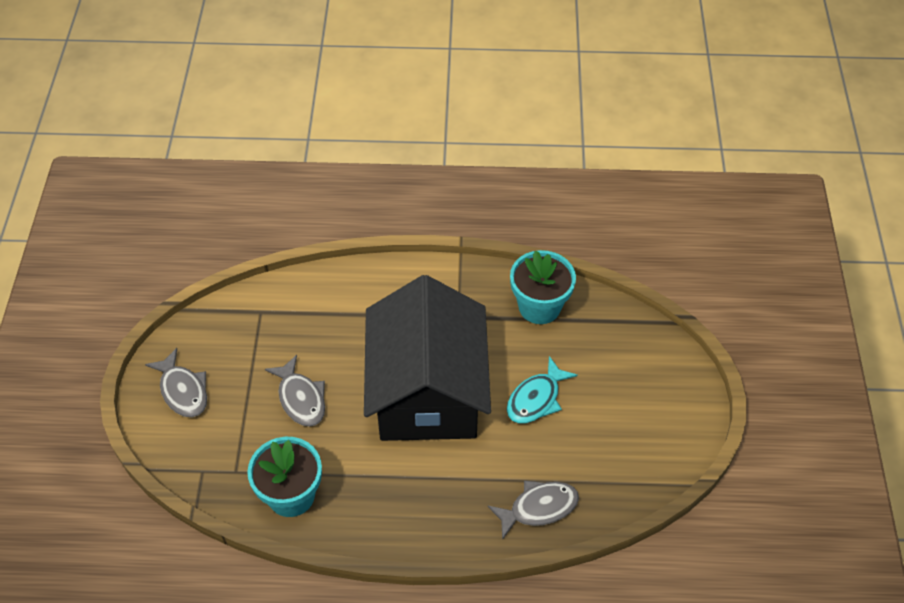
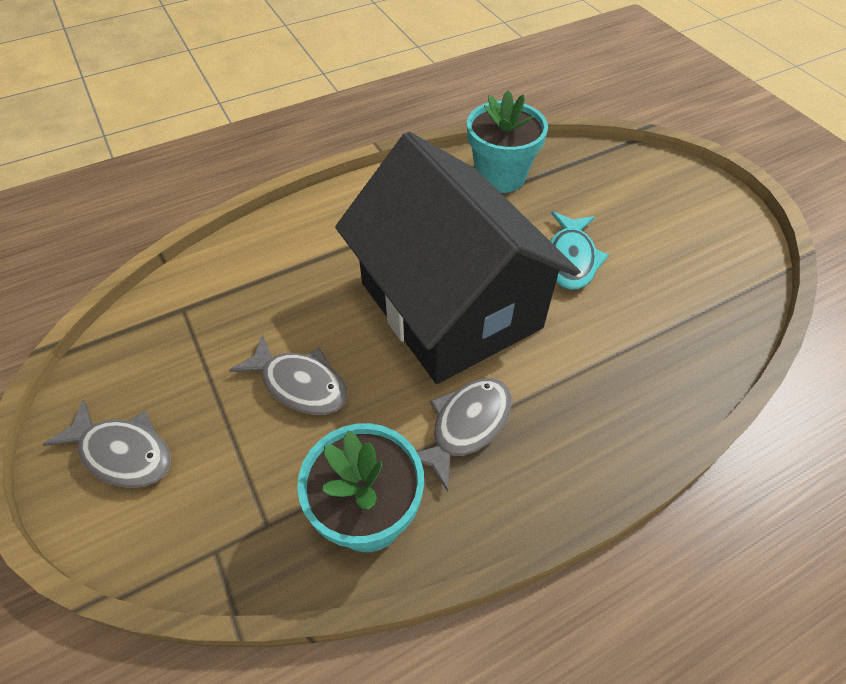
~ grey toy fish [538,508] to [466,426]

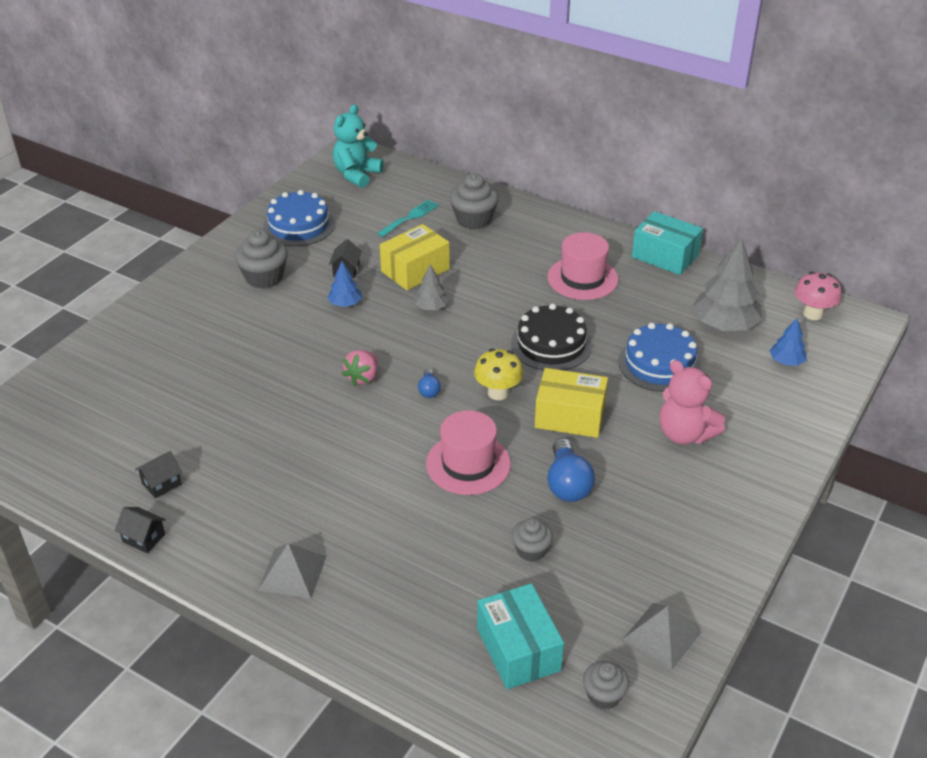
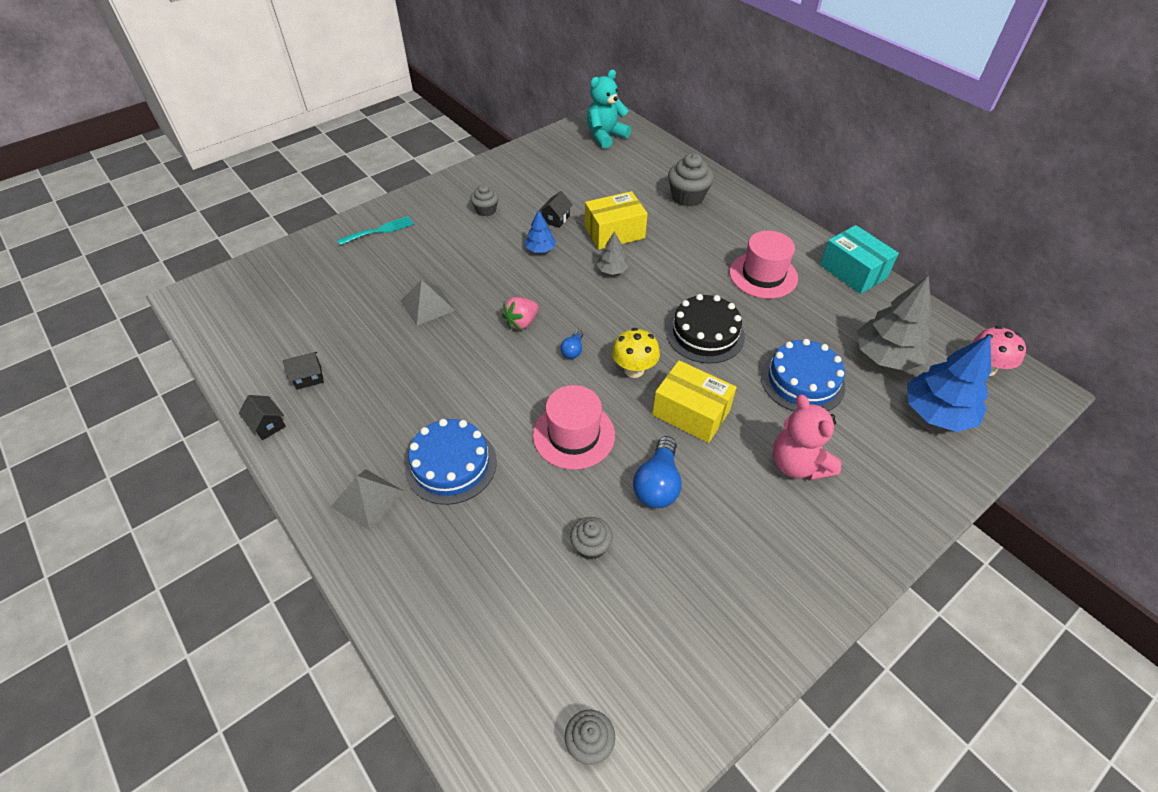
~ grey fairy cake [264,277] = [486,210] x0.61
~ blue layer cake [299,225] to [451,464]
~ turquoise dinner fork [410,217] to [379,230]
- turquoise box [518,649]
~ grey pyramid [662,635] to [427,305]
~ blue fir tree [786,361] = [937,413] x1.95

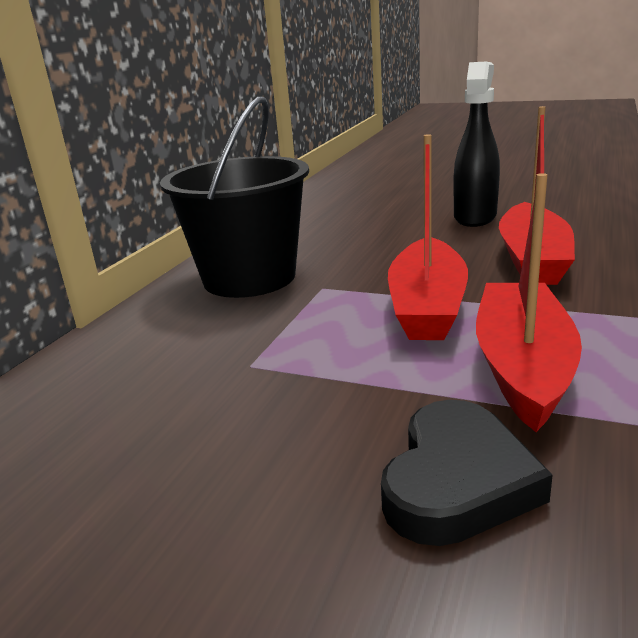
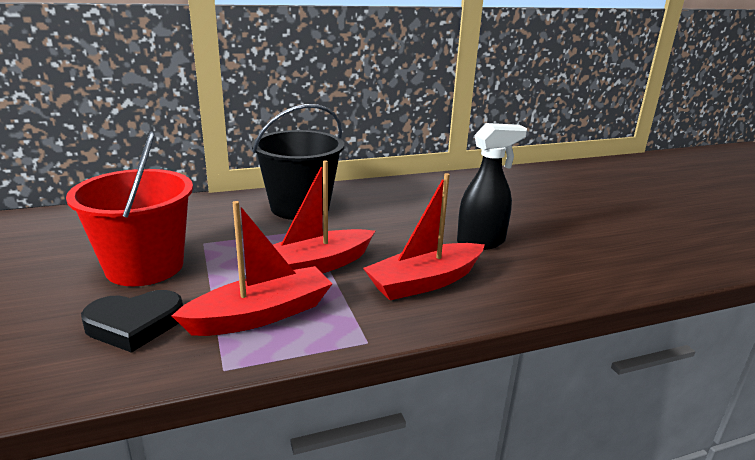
+ crimson bucket [144,266]

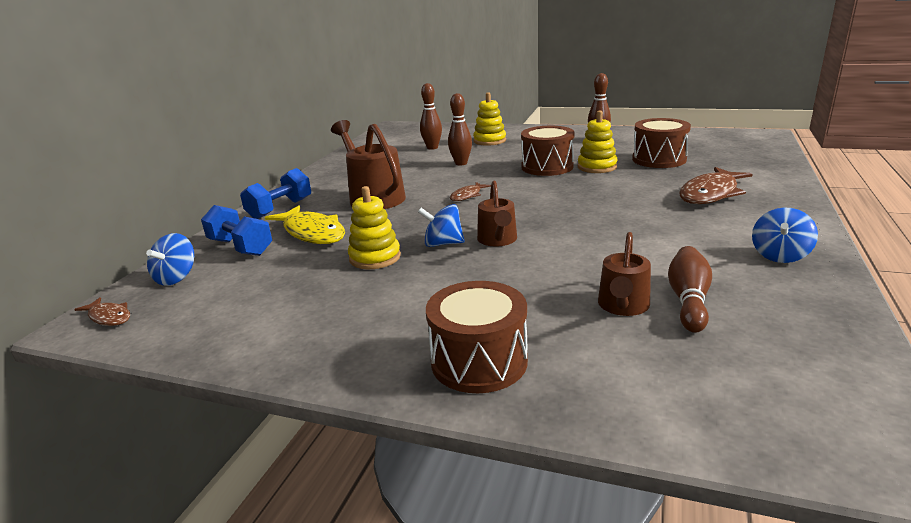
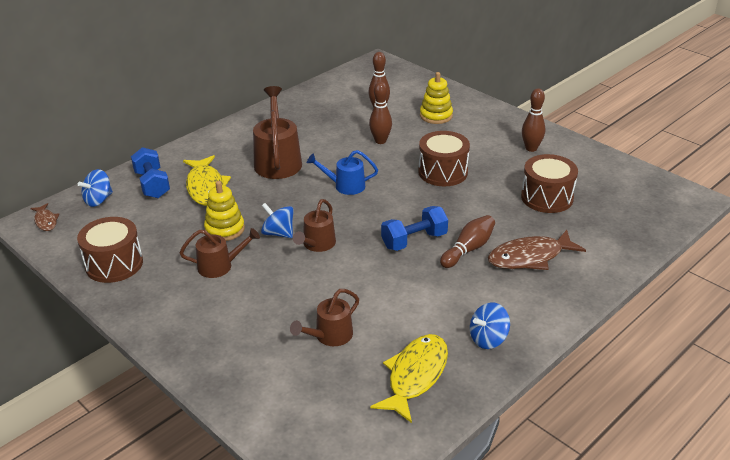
~ blue hand weight [280,209] to [414,240]
~ dark brown toy drum [479,361] to [114,264]
~ dark brown toy fish [467,195] to blue watering pot [345,186]
- golden stacking toy [597,167]
~ dark brown tenpin [688,300] to [468,249]
+ dark brown watering pot [220,266]
+ golden toy fish [415,376]

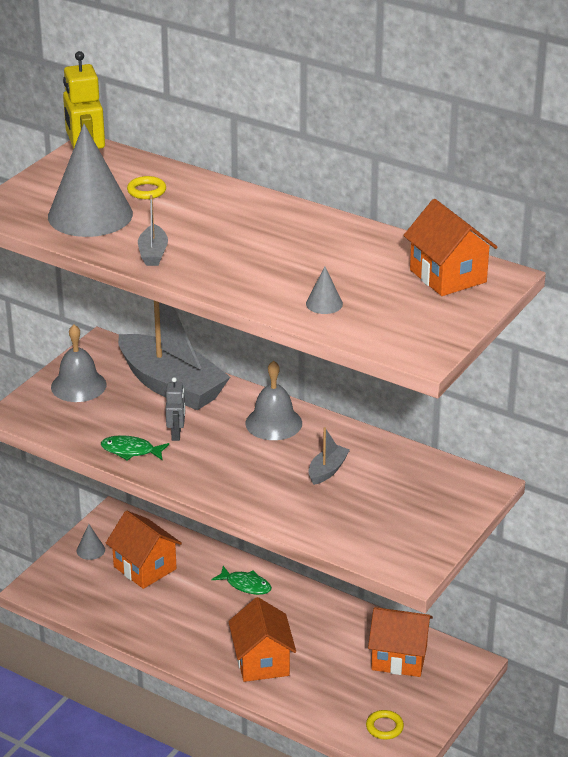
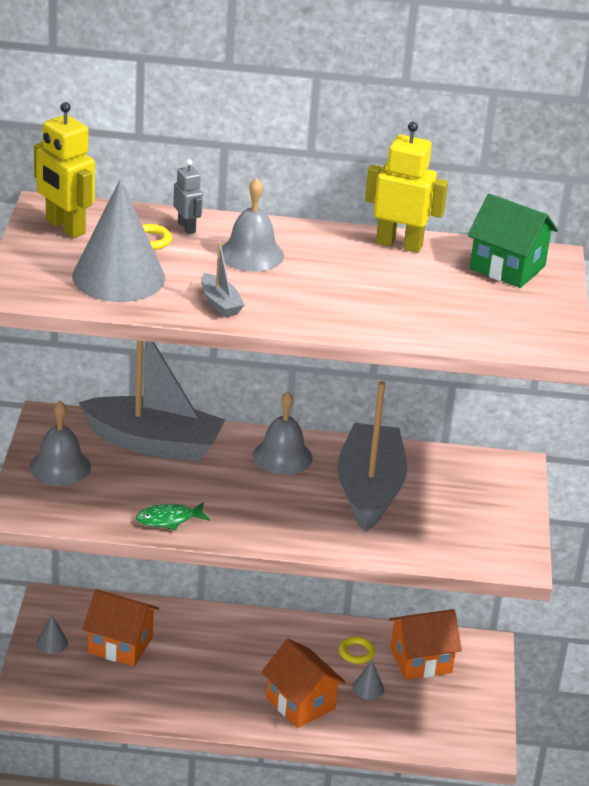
~ grey robot [176,434] to [187,227]
- green toy fish [245,585]
~ grey solid cone [324,304] to [368,688]
~ grey boat [327,470] = [369,489] x2.40
~ golden ring [384,727] to [356,652]
~ bright orange cottage [448,276] to green cottage [507,267]
+ grey school bell [251,254]
+ golden robot [399,244]

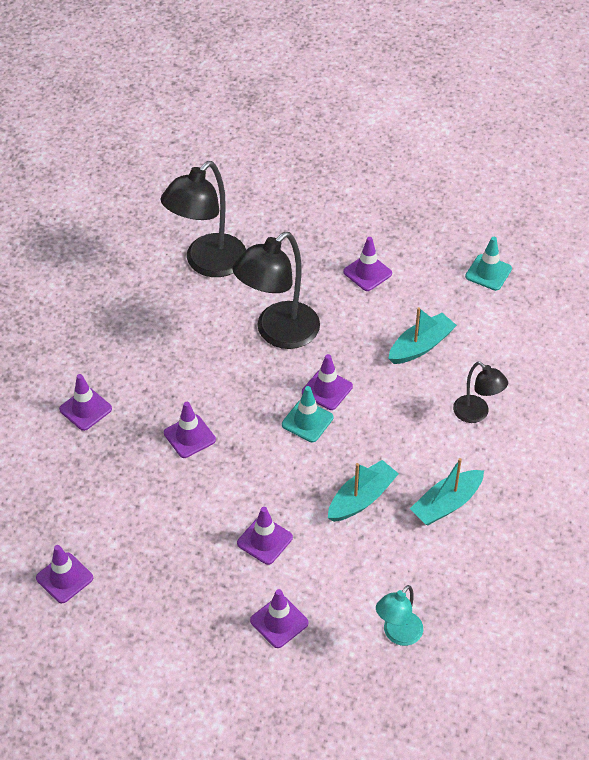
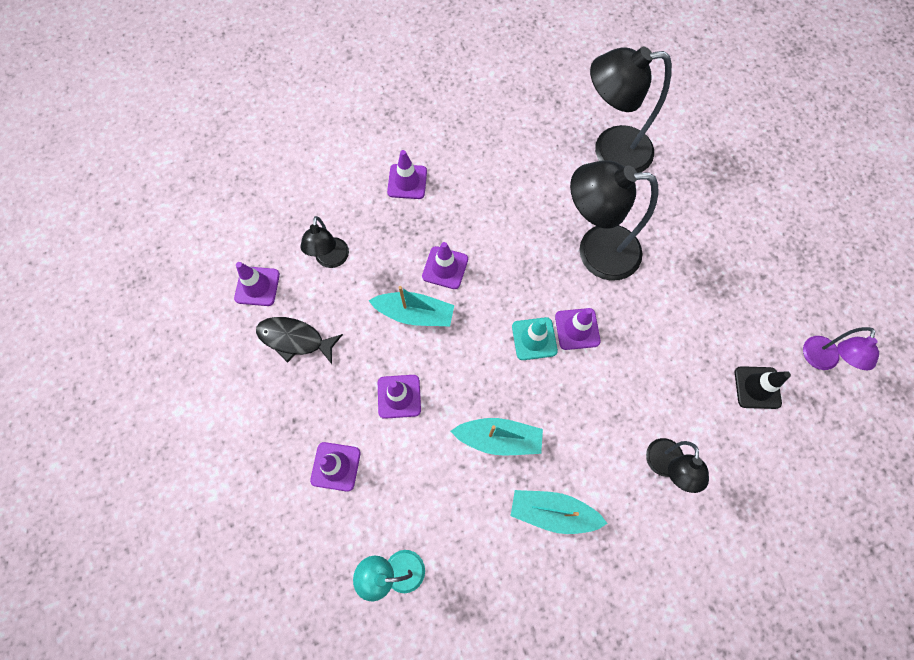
- purple road cone [367,273]
~ turquoise boat [421,346] to [415,314]
~ turquoise road cone [488,273] to purple reading lamp [819,360]
+ jet-black toy fish [295,339]
+ jet-black reading lamp [331,260]
+ jet-black road cone [757,387]

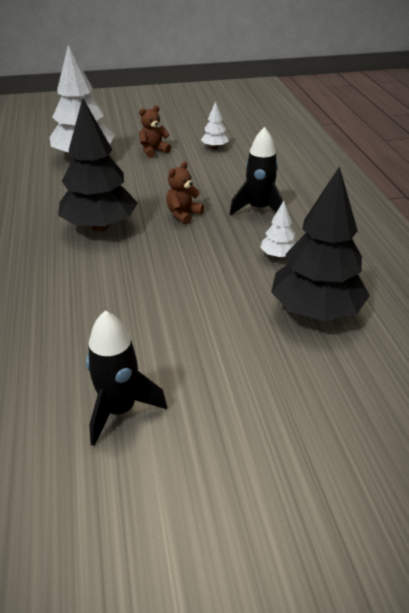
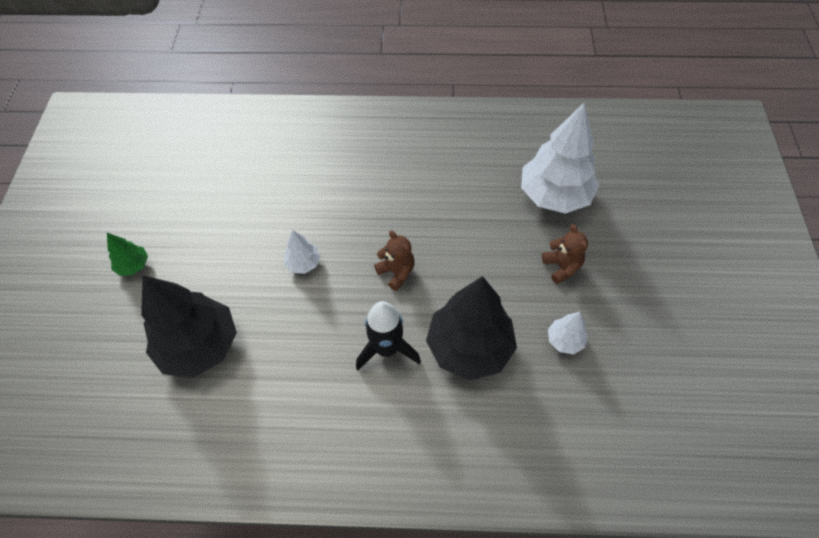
~ jet-black fir tree [100,226] to [469,347]
- jet-black spaceship [119,410]
~ pure white fir tree [278,255] to [303,263]
+ green fir tree [133,266]

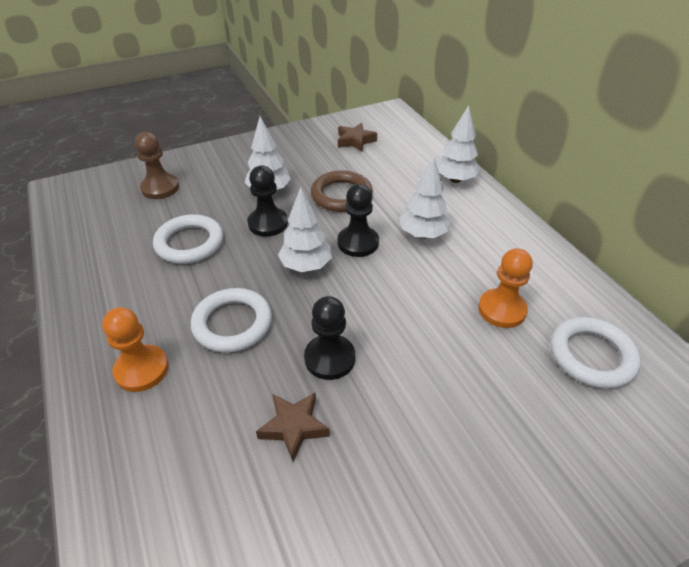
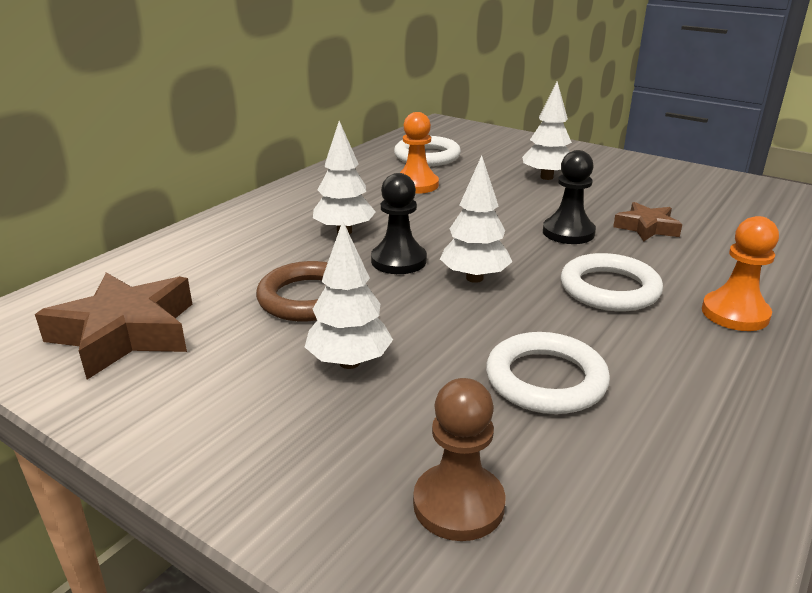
- jet-black pawn [268,223]
~ dark brown star [355,141] = [125,333] x1.77
~ pure white fir tree [455,179] to [546,177]

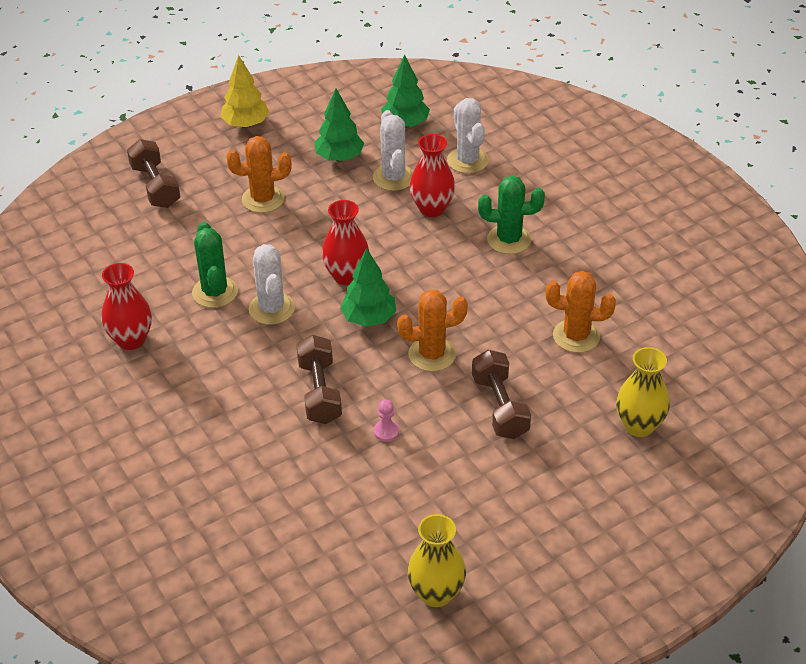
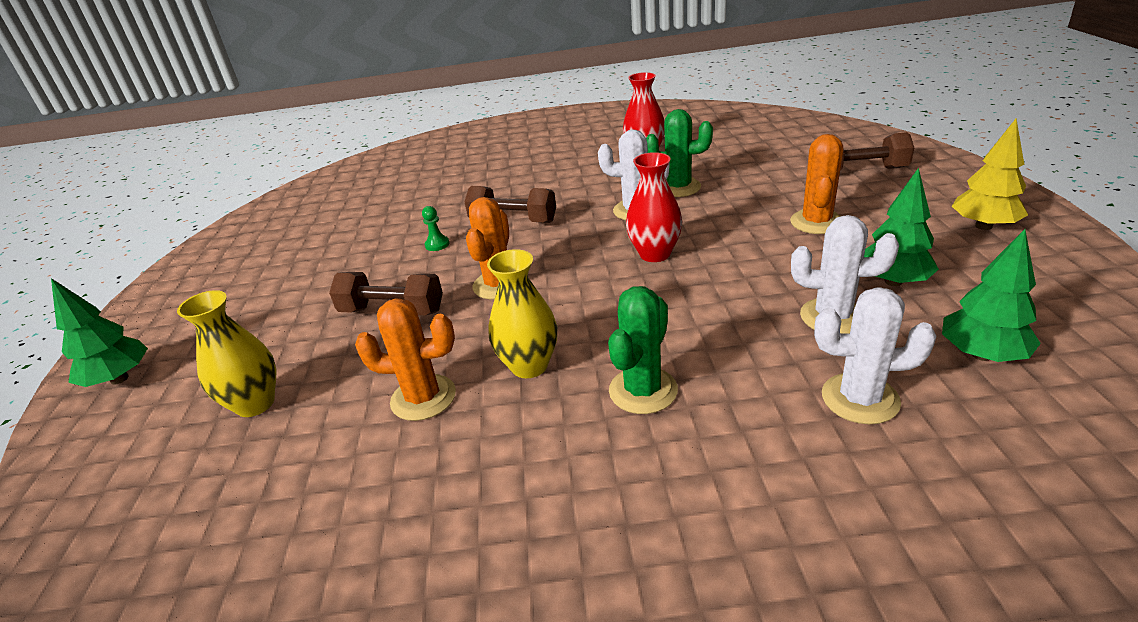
~ green fir tree [369,318] to [119,379]
~ pink pawn [386,431] to green pawn [437,244]
~ golden vase [436,593] to [529,366]
- crimson vase [432,209]
~ bright orange cactus [576,336] = [423,398] 60 degrees clockwise

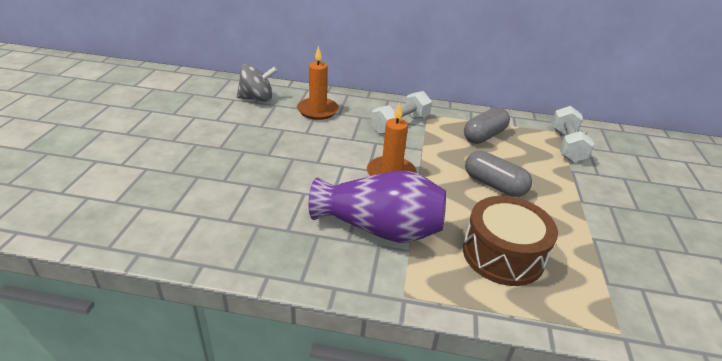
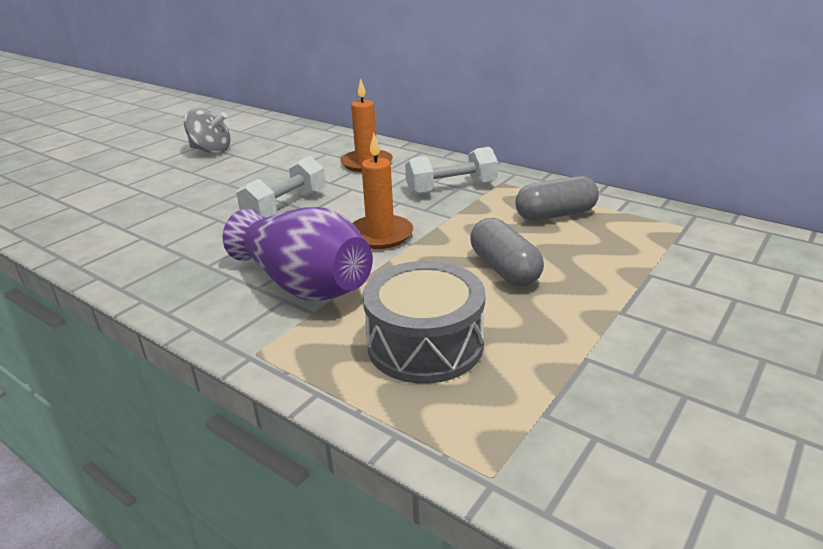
~ grey spinning top [257,98] to [211,150]
~ dark brown toy drum [503,254] to grey toy drum [425,344]
~ pure white hand weight [566,145] to [285,206]

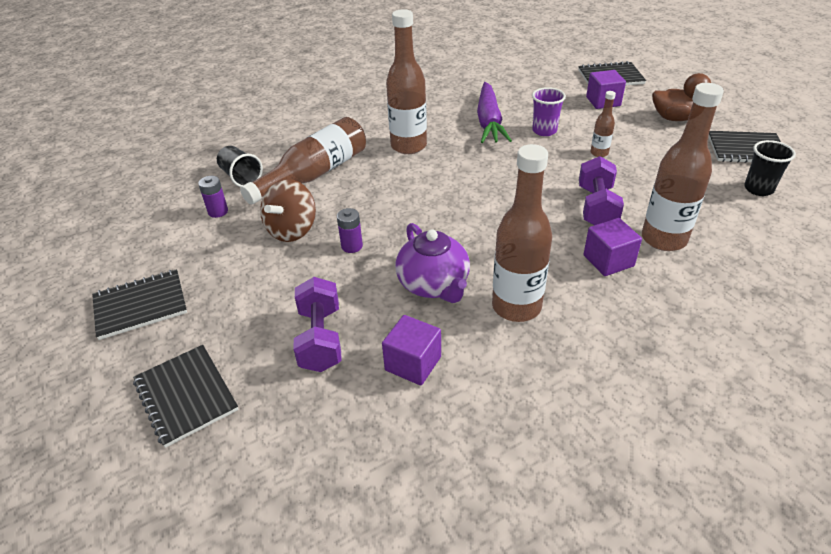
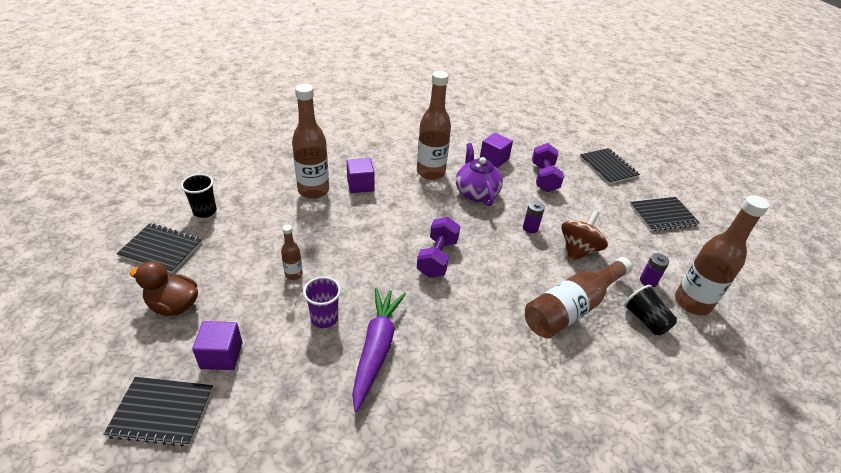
~ dark brown drink bottle [408,146] to [692,303]
~ purple hand weight [597,207] to [437,258]

